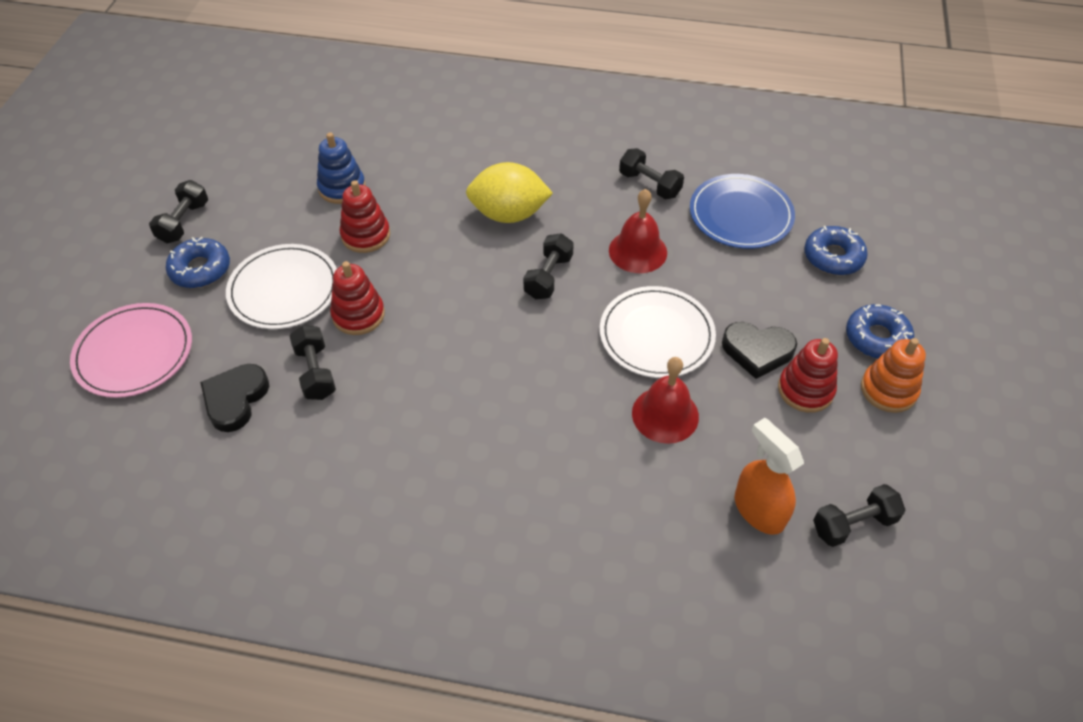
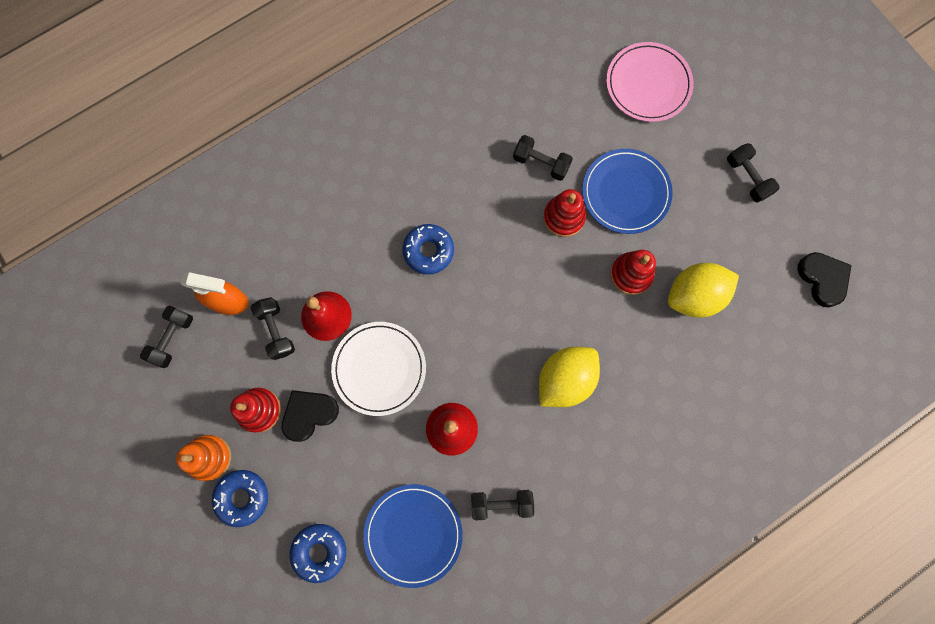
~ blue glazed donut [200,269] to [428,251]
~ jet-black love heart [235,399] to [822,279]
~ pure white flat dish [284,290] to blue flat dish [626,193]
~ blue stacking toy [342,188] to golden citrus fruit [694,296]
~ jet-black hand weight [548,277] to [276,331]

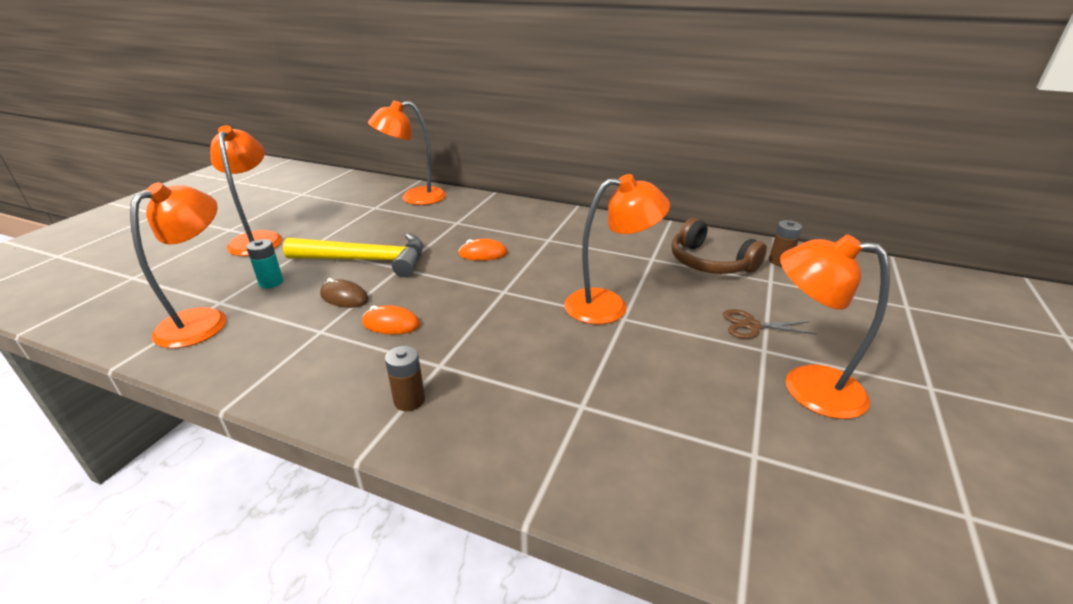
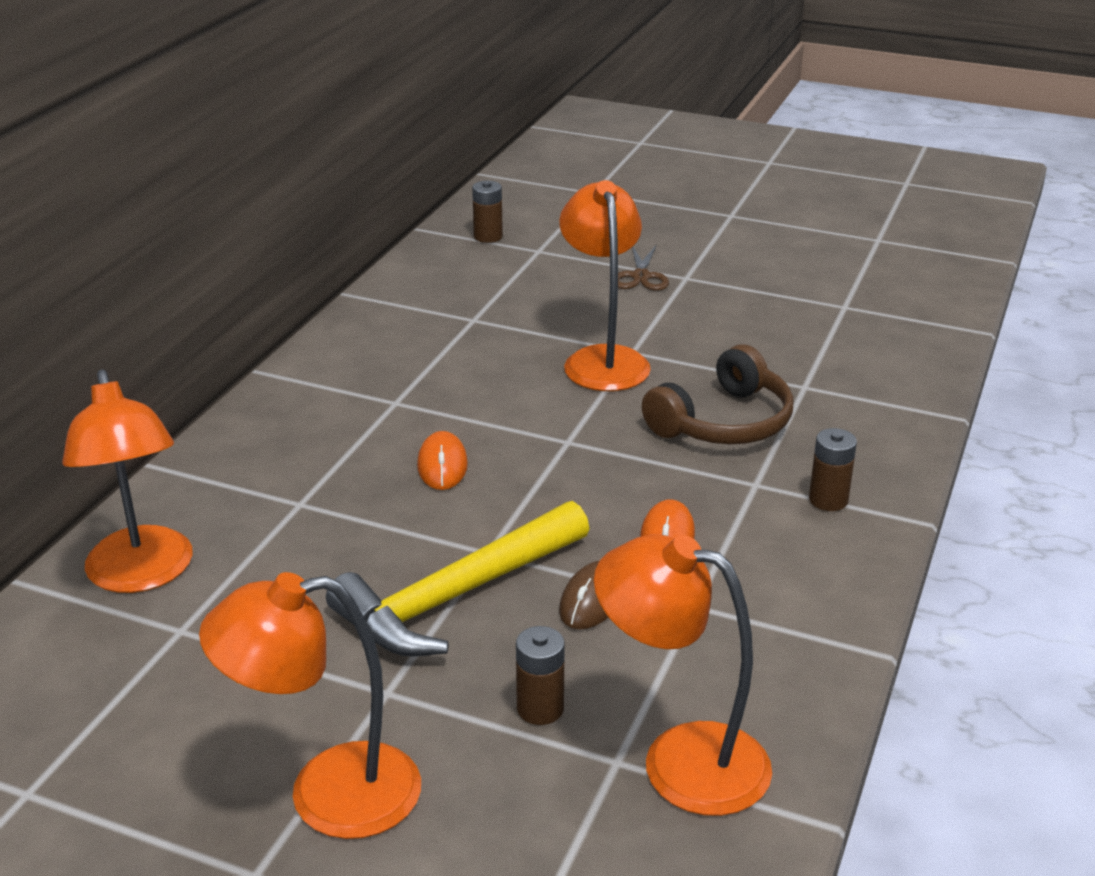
~ turquoise AA battery [271,282] to dark brown AA battery [540,708]
~ golden carpenter's hammer [367,260] = [456,597] 135 degrees counterclockwise
~ dark brown over-ear headphones [709,262] to [723,422]
- bright orange reading lamp [806,387]

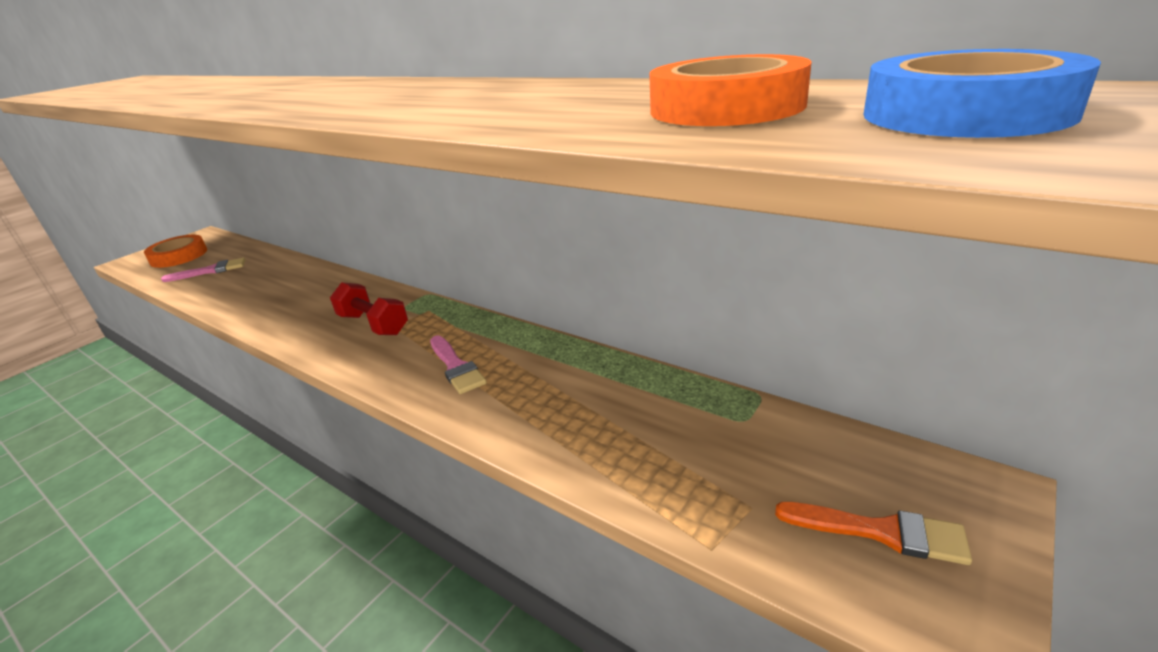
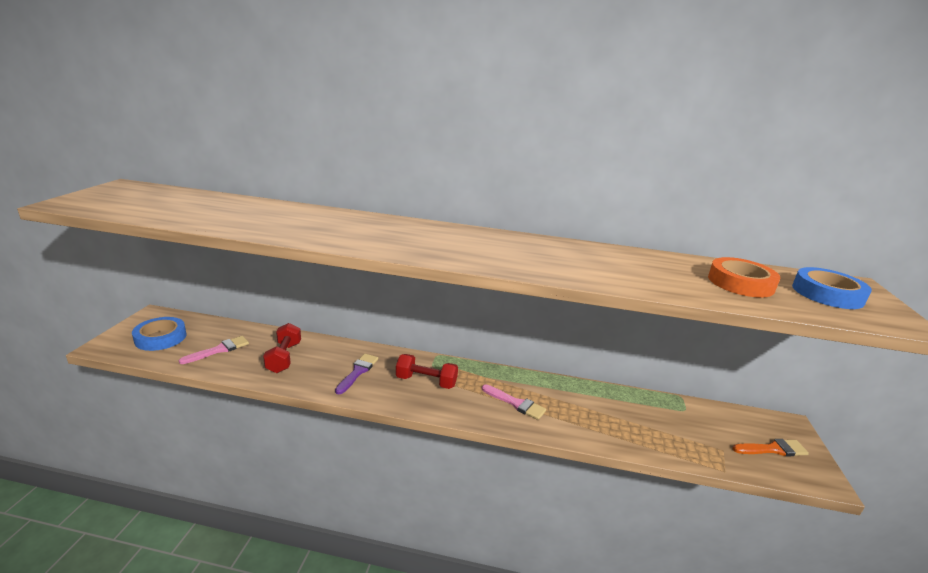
~ bright orange tape [179,256] to blue tape [160,338]
+ crimson hand weight [284,357]
+ purple paint brush [358,372]

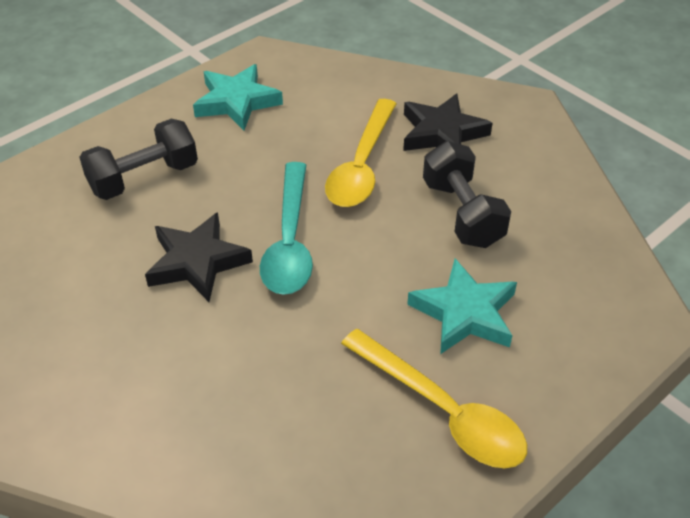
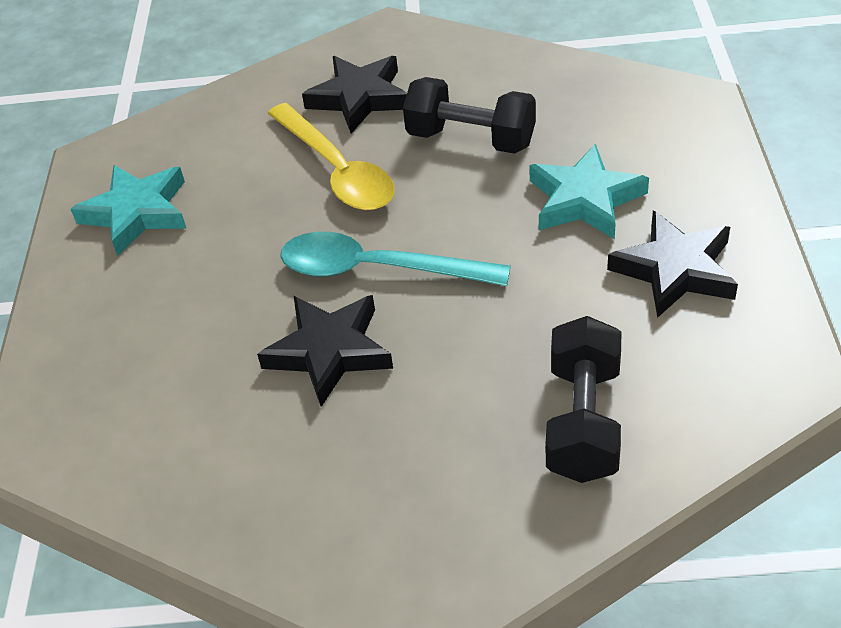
~ jet-black hand weight [144,178] to [583,421]
~ turquoise tablespoon [289,241] = [377,269] 150 degrees clockwise
~ golden tablespoon [442,410] to jet-black star [675,270]

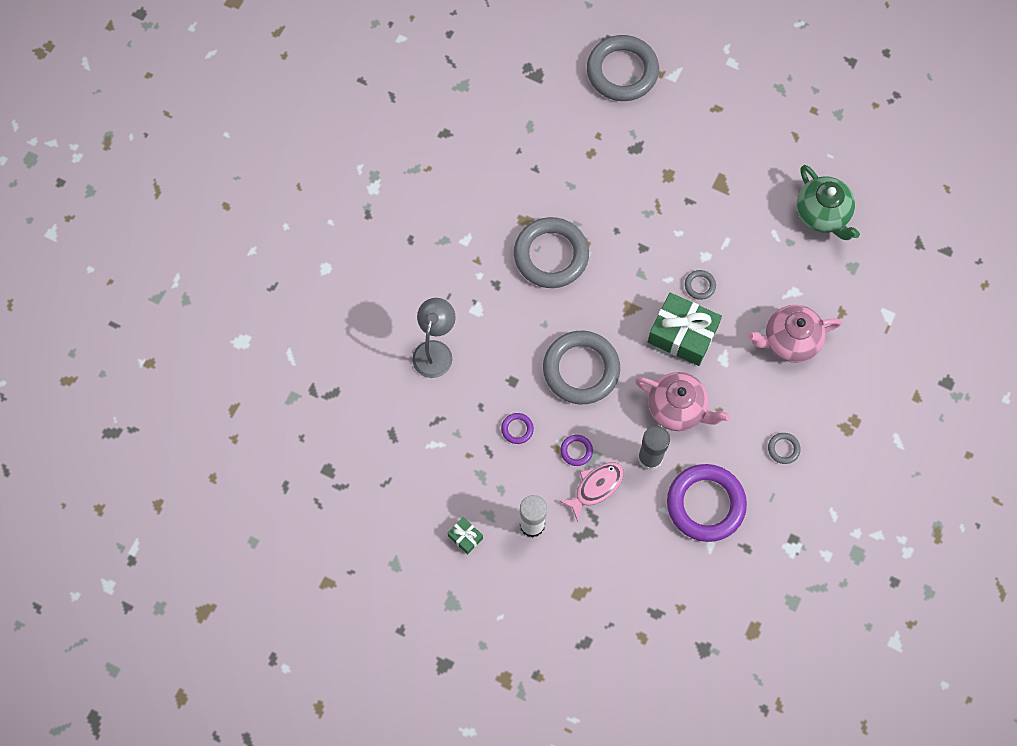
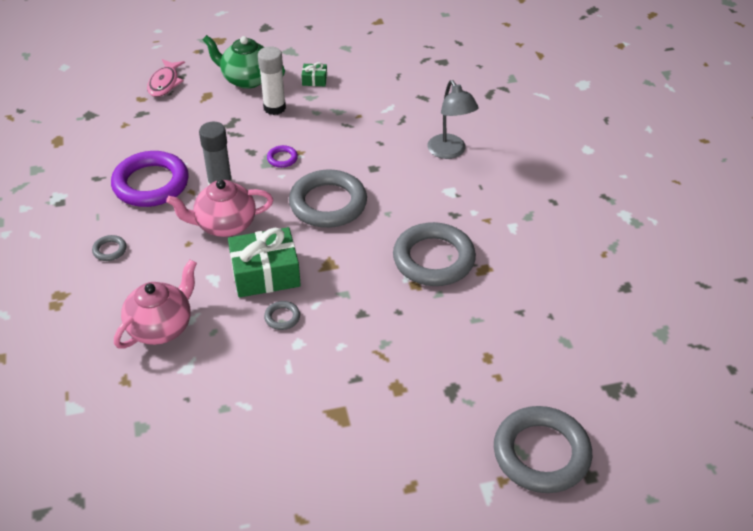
- purple ring [517,429]
~ pink toy fish [596,487] to [165,83]
~ green teapot [822,214] to [246,79]

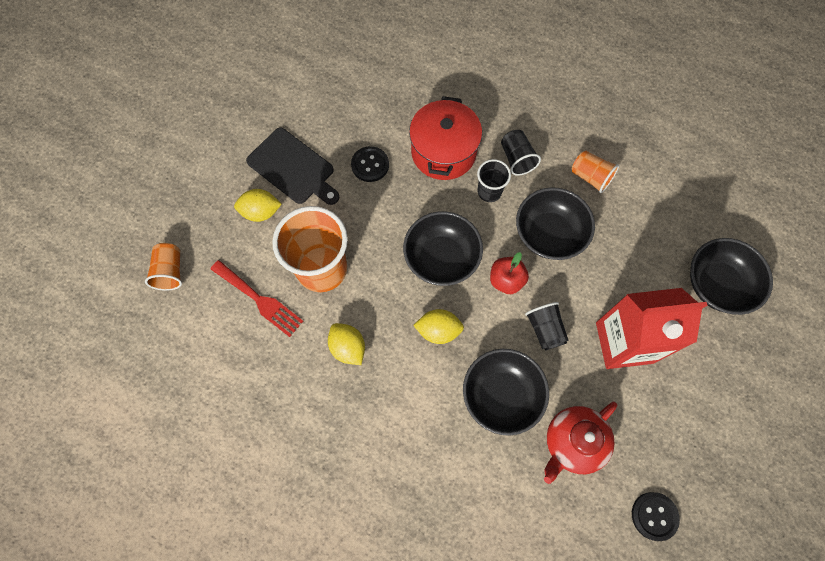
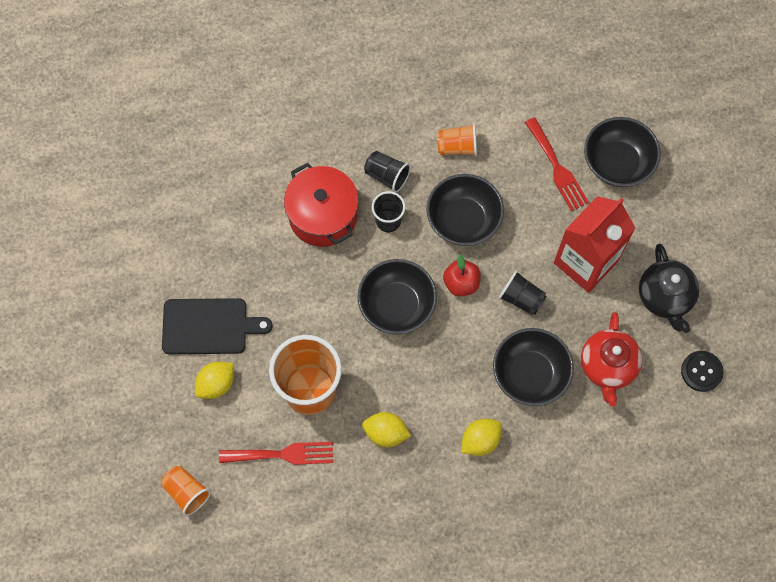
- jet-black shirt button [370,165]
~ golden citrus fruit [438,330] to [480,440]
+ crimson dinner fork [557,168]
+ jet-black teapot [665,297]

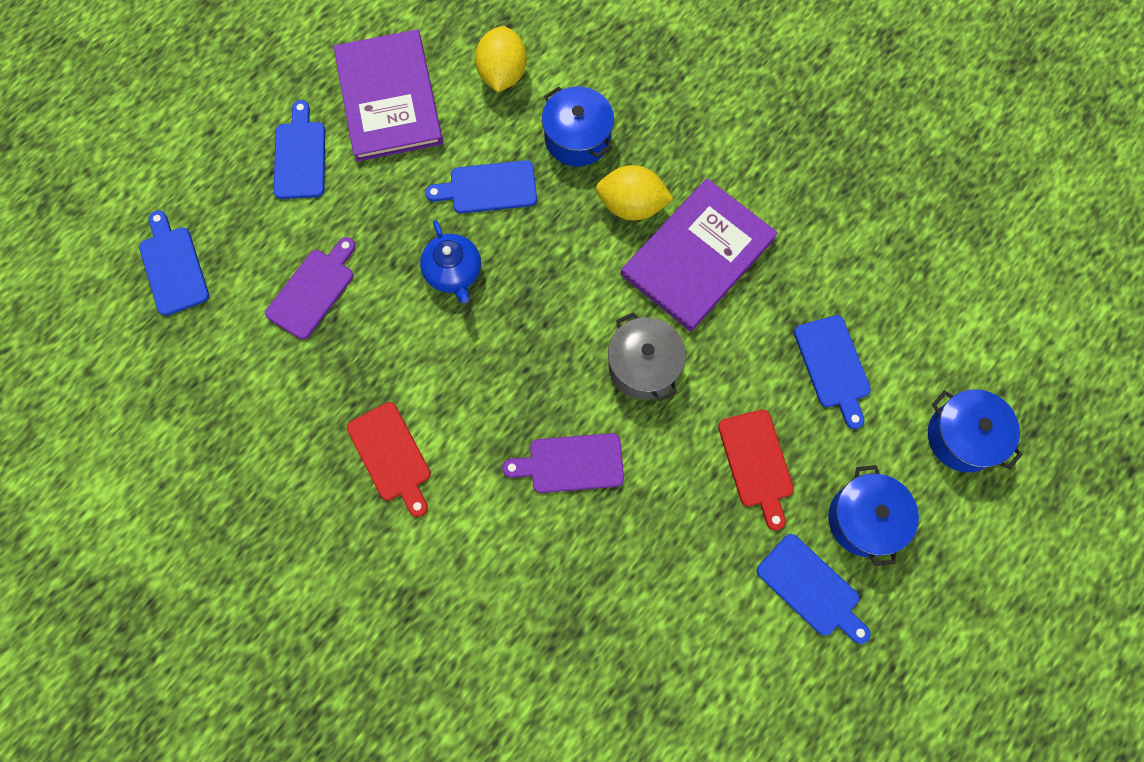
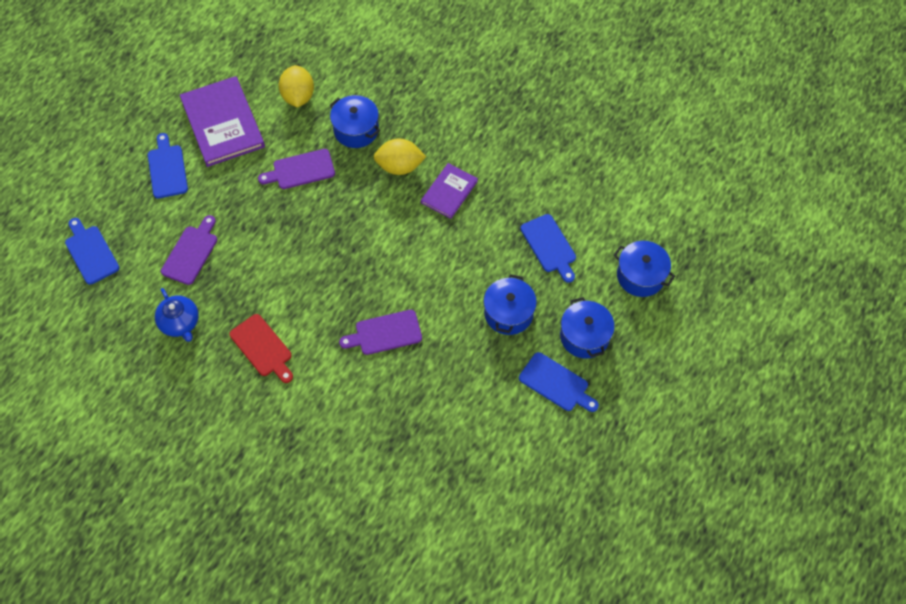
~ blue teapot [453,272] to [180,323]
~ blue bread board [488,188] to purple bread board [300,170]
- grey stockpot [643,366]
~ purple book [697,256] = [449,192] x0.57
~ crimson bread board [757,463] to blue stockpot [508,313]

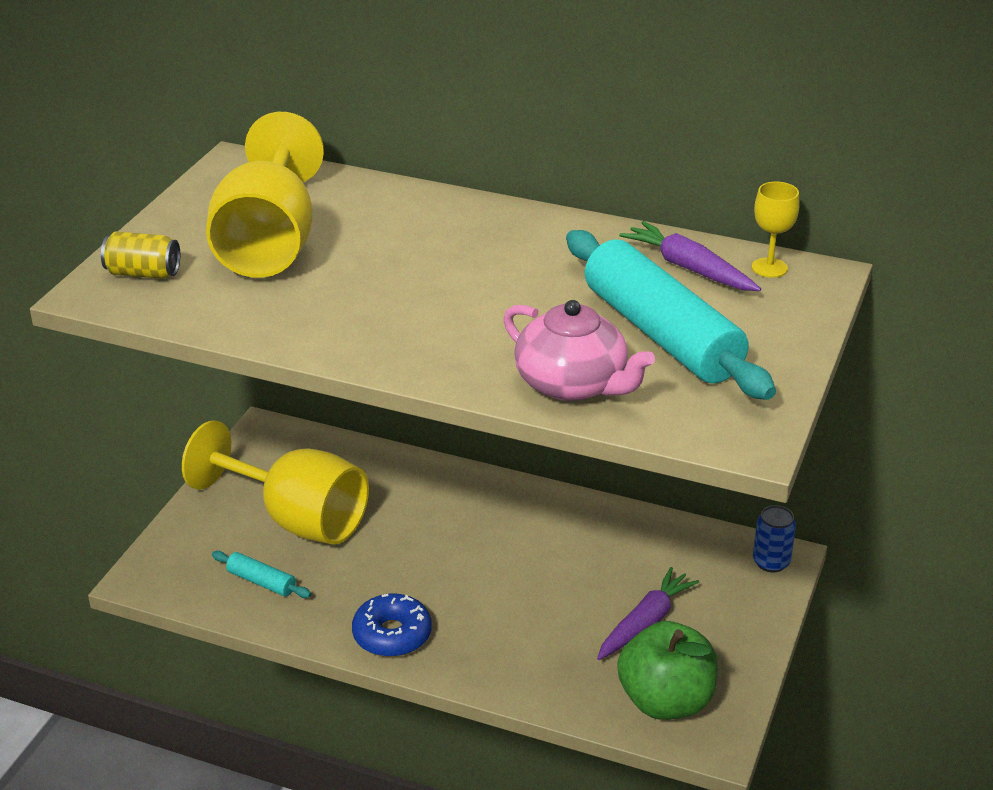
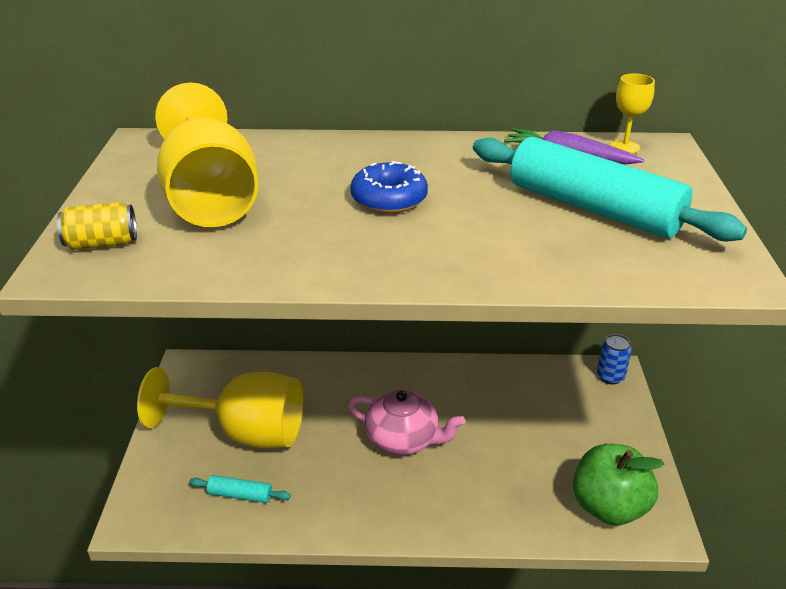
~ blue glazed donut [392,635] to [389,199]
~ pink teapot [573,384] to [403,439]
- purple root vegetable [645,623]

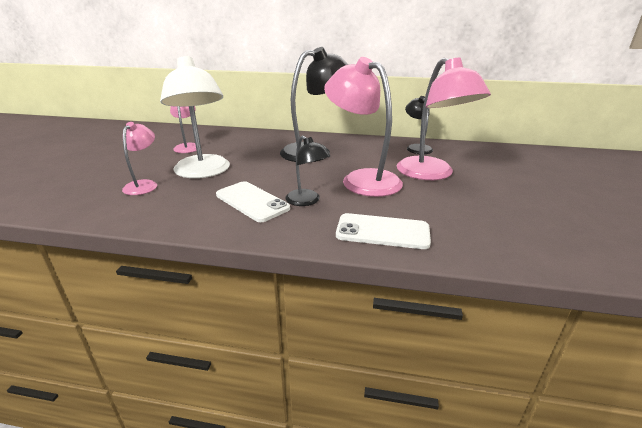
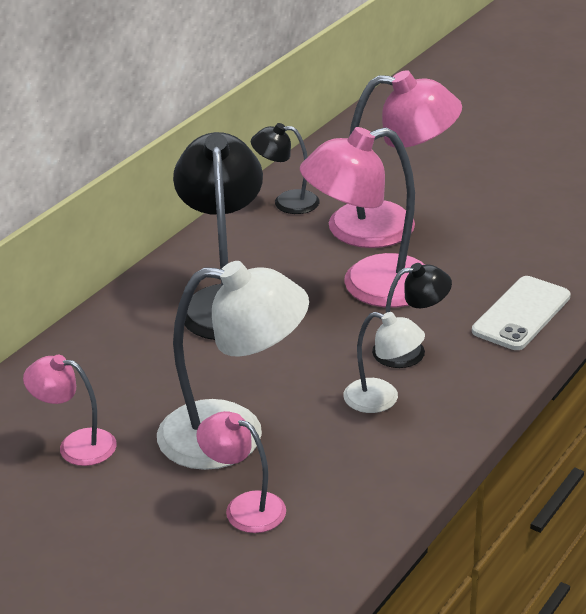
~ pure white smartphone [252,201] to pure white reading lamp [382,399]

